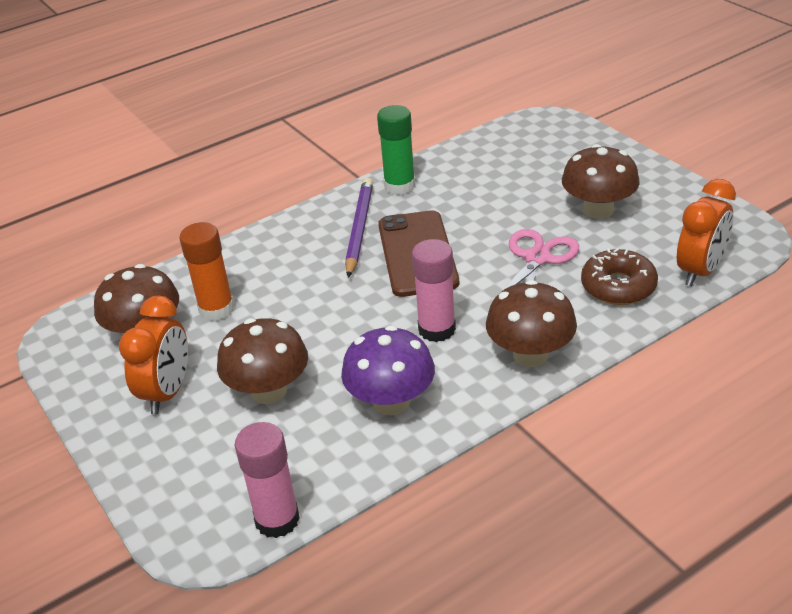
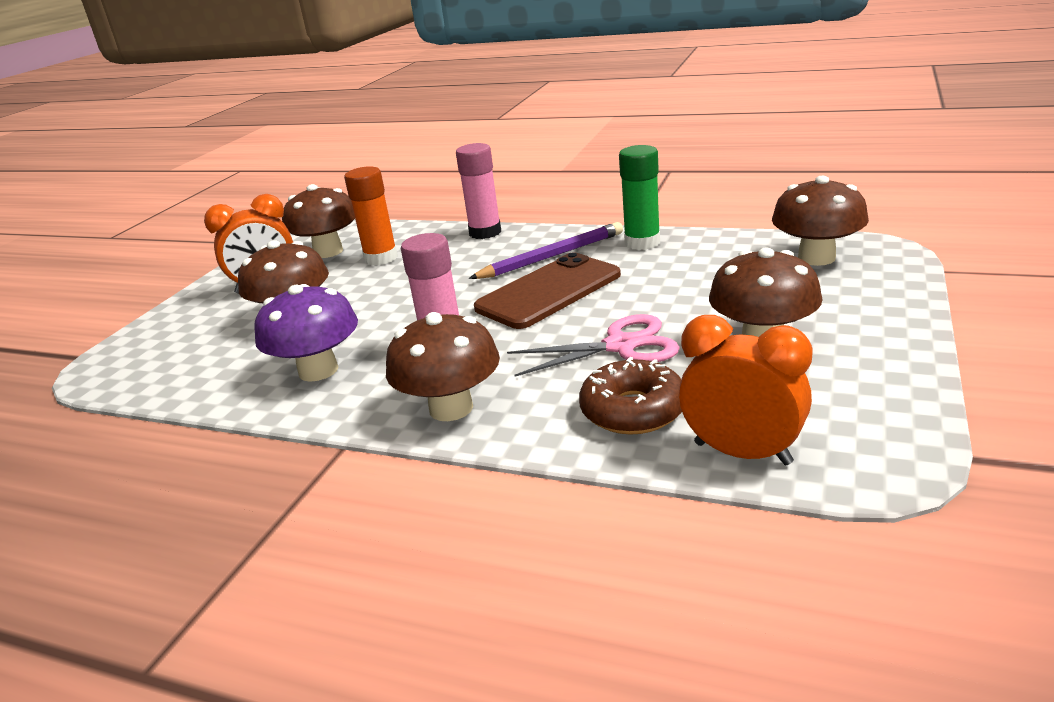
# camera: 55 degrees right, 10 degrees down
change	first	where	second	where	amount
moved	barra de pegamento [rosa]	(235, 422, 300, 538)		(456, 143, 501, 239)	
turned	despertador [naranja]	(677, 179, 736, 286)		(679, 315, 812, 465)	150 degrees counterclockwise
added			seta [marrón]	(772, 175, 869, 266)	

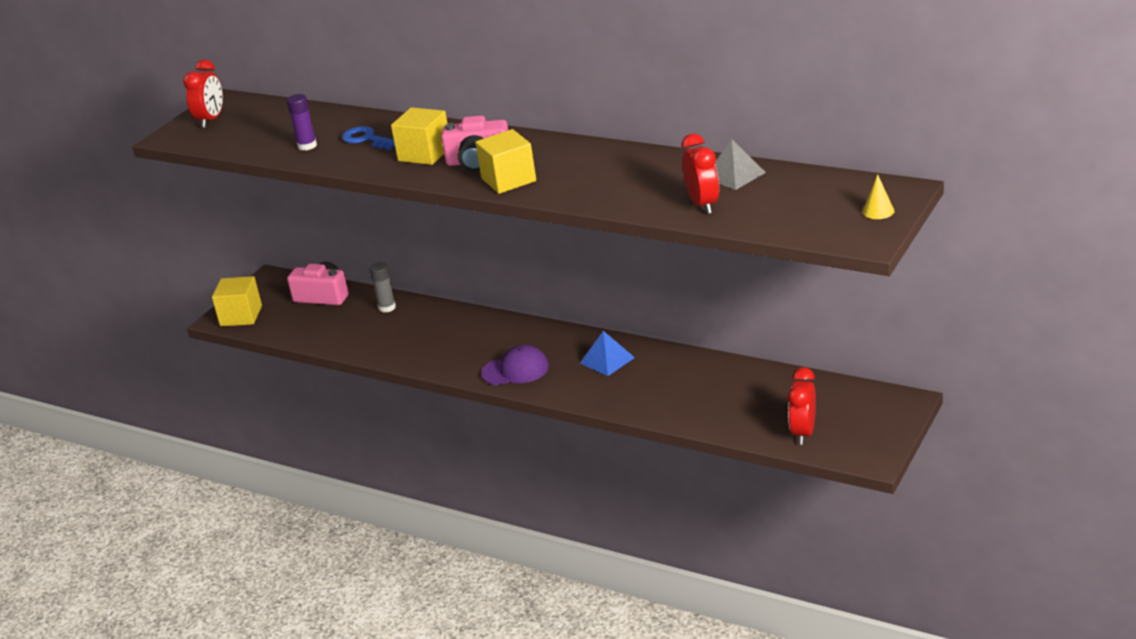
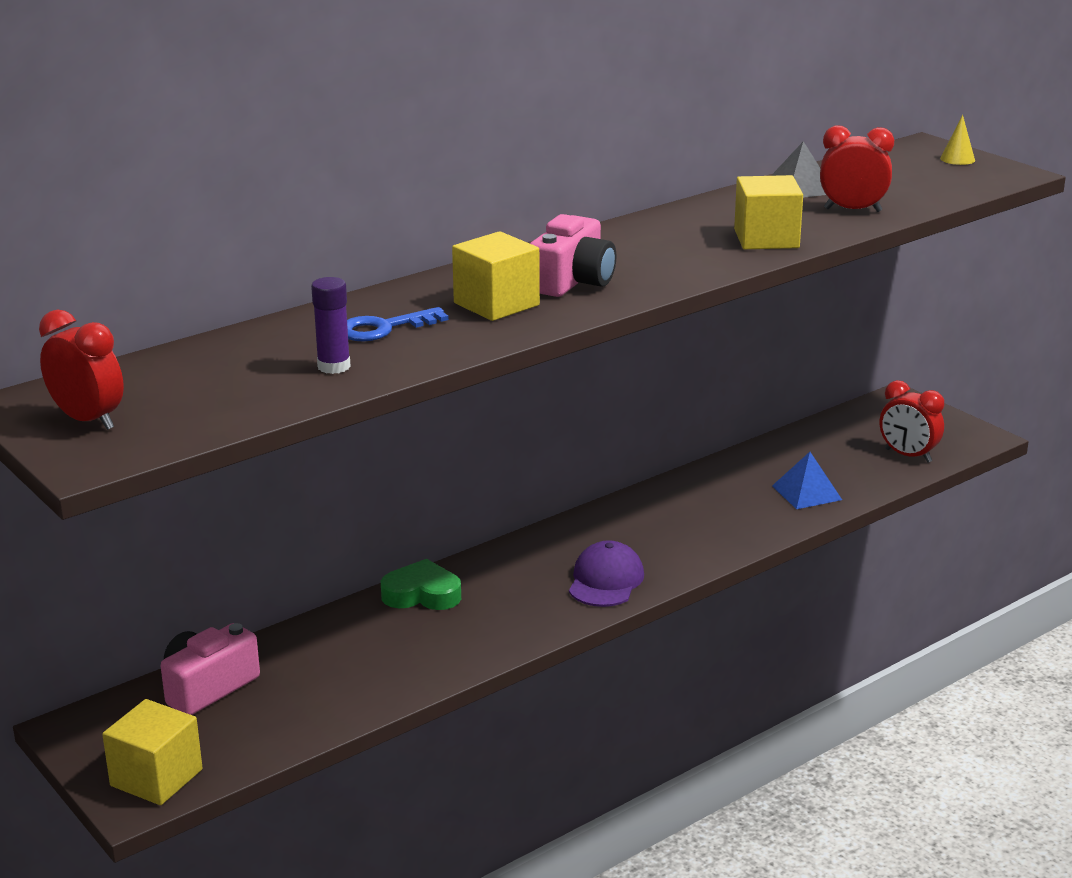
# camera: 70 degrees left, 5 degrees down
change	first	where	second	where	amount
removed	barra de pegamento [gris]	(370, 262, 396, 313)			
moved	cubo [amarillo]	(475, 129, 536, 194)		(734, 175, 803, 249)	
moved	pirámide [azul]	(580, 331, 635, 376)		(772, 452, 842, 509)	
added			corazón [verde]	(381, 559, 461, 610)	

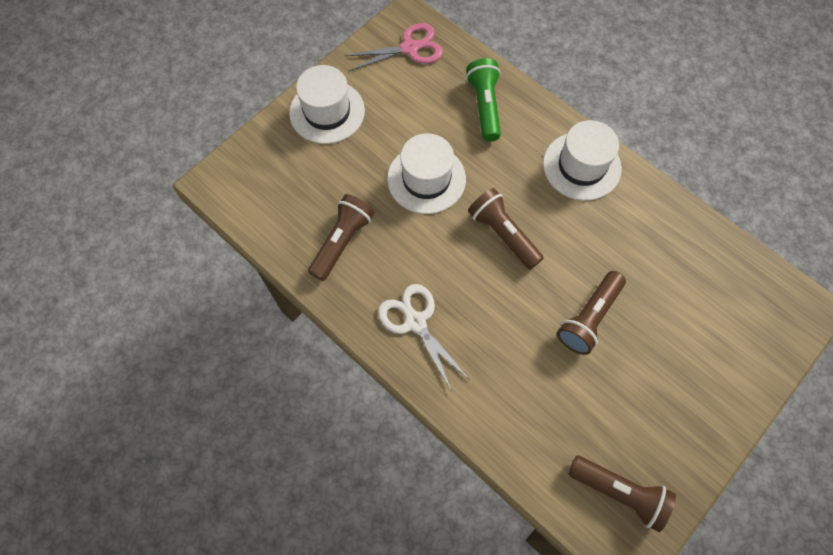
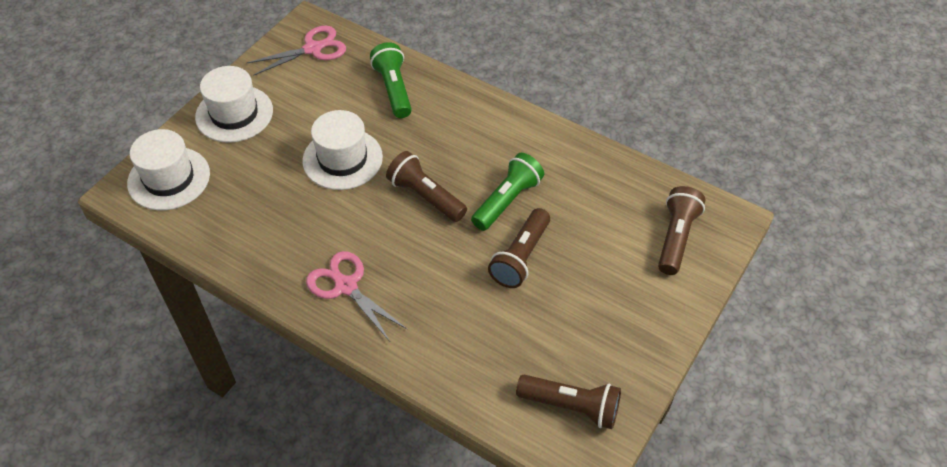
# camera: 10 degrees left, 15 degrees down
change	first	where	second	where	amount
moved	lámpara de mano [marrón]	(308, 194, 374, 281)		(658, 186, 706, 275)	
recoloured	tijeras [blanco]	(378, 284, 469, 392)	tijeras [rosa]	(306, 251, 408, 342)	
moved	sombrero [blanco]	(543, 120, 622, 201)		(127, 129, 210, 210)	
added			lámpara de mano [verde]	(471, 153, 544, 231)	

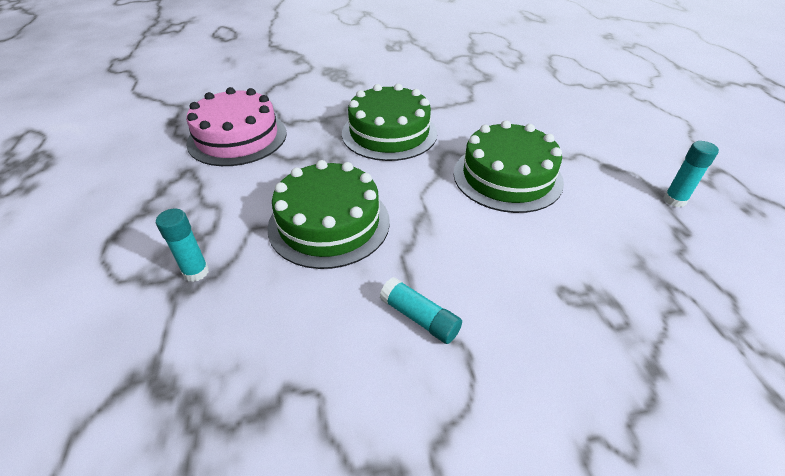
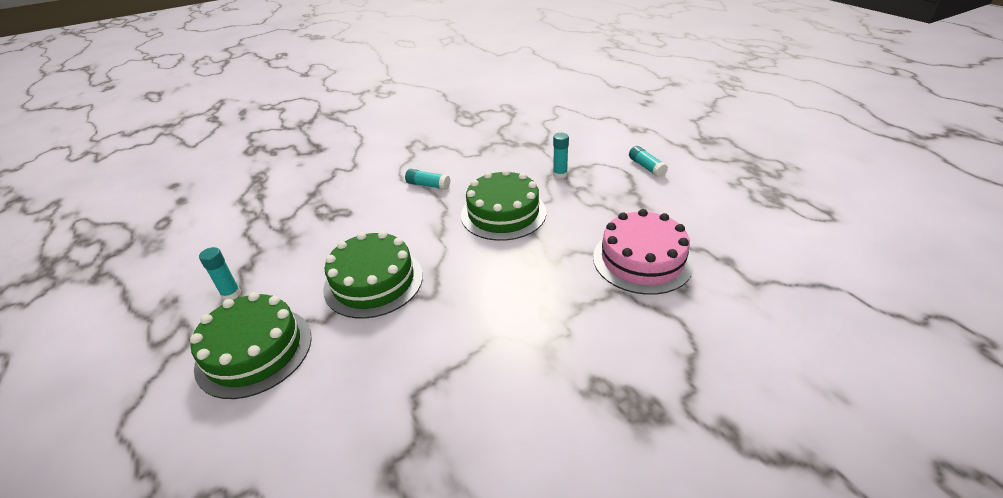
# camera: 165 degrees right, 5 degrees down
change	first	where	second	where	amount
moved	tarta [verde]	(342, 84, 437, 161)		(190, 292, 312, 399)	
added			barra de pegamento [turquesa]	(629, 146, 668, 178)	

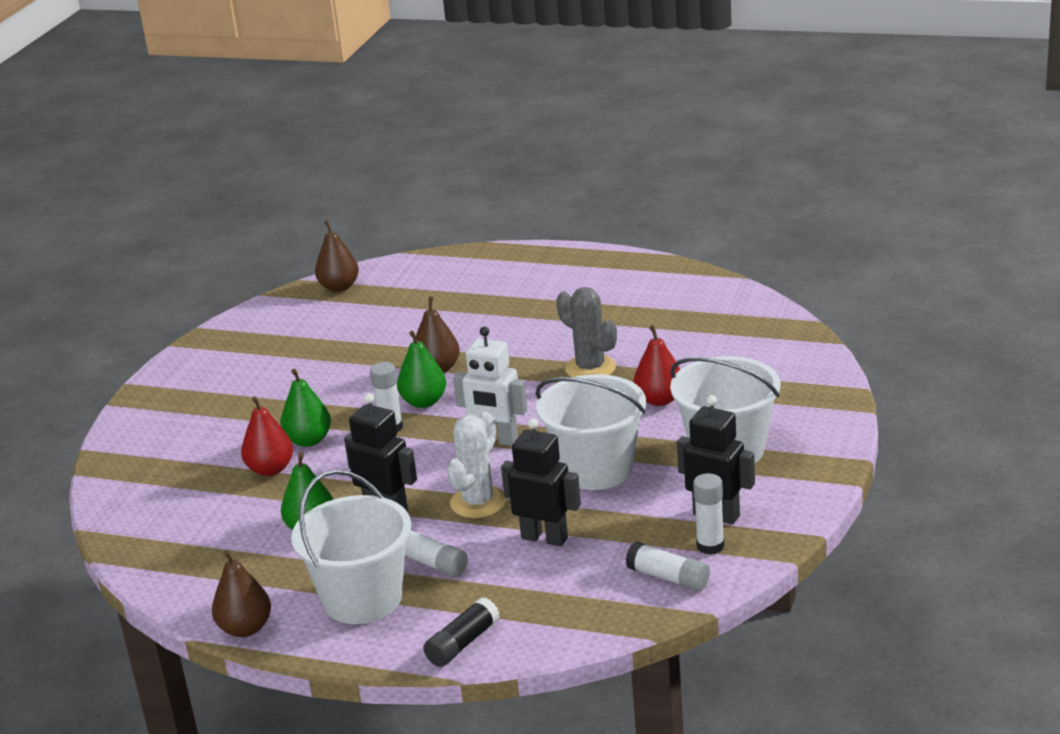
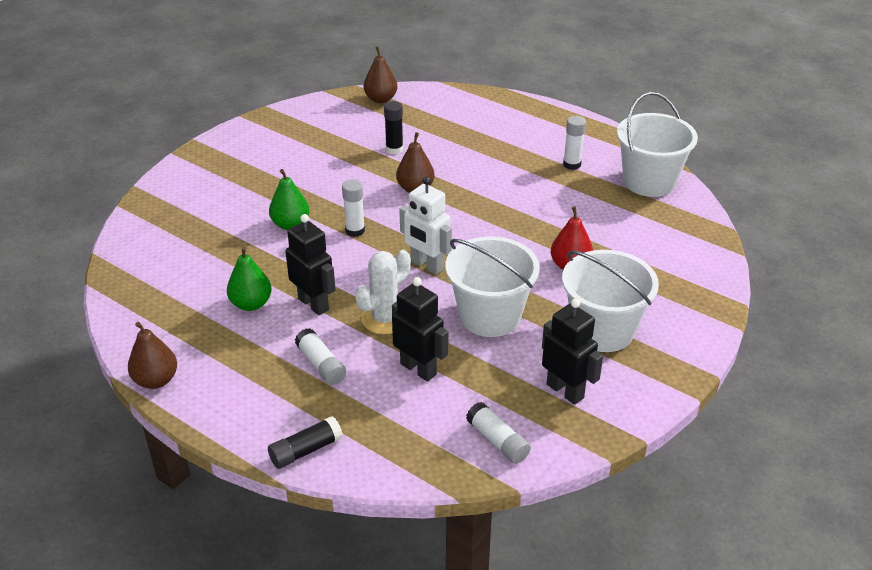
# camera: 15 degrees right, 10 degrees up
change	first	where	second	where	amount
removed	pera [rojo]	(241, 397, 293, 476)			
moved	balde [blanco]	(291, 469, 411, 624)		(617, 92, 698, 197)	
removed	pera [verde]	(397, 331, 446, 408)			
removed	cactus [gris]	(556, 287, 617, 377)			
moved	barra de pegamento [blanco]	(693, 473, 725, 555)		(563, 116, 586, 170)	
added			barra de pegamento [negro]	(384, 101, 403, 154)	

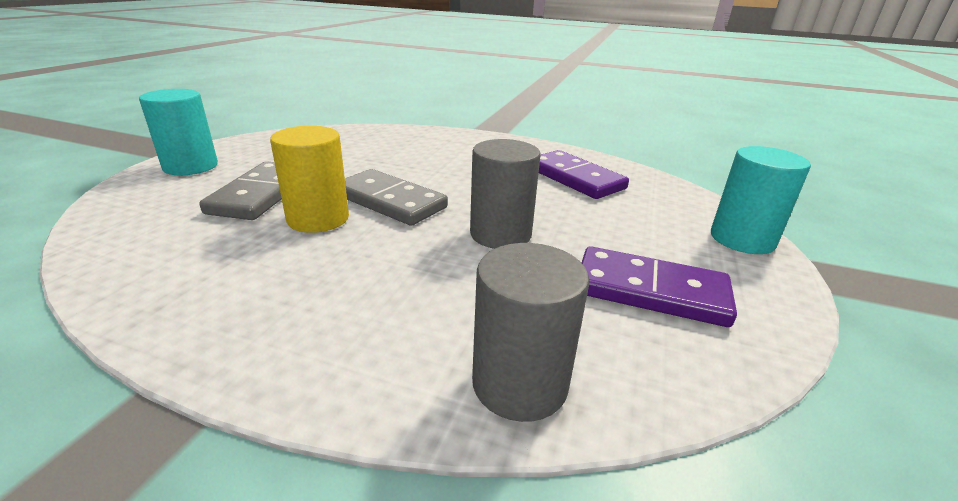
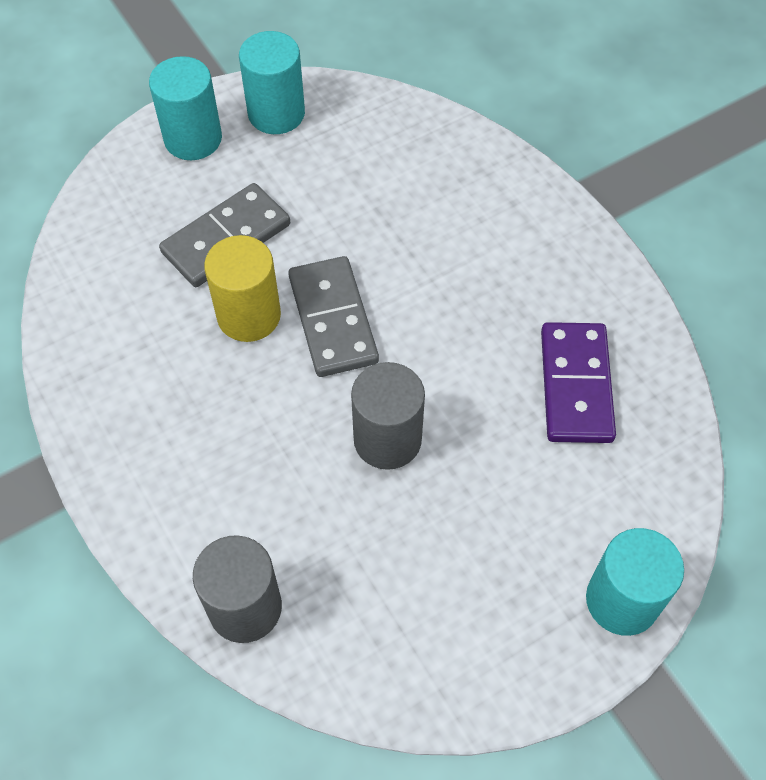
# camera: 40 degrees right, 30 degrees up
change	first	where	second	where	amount
removed	ficha de dominó [morado]	(582, 246, 737, 327)			
added			cilindro [turquesa]	(239, 31, 305, 134)	

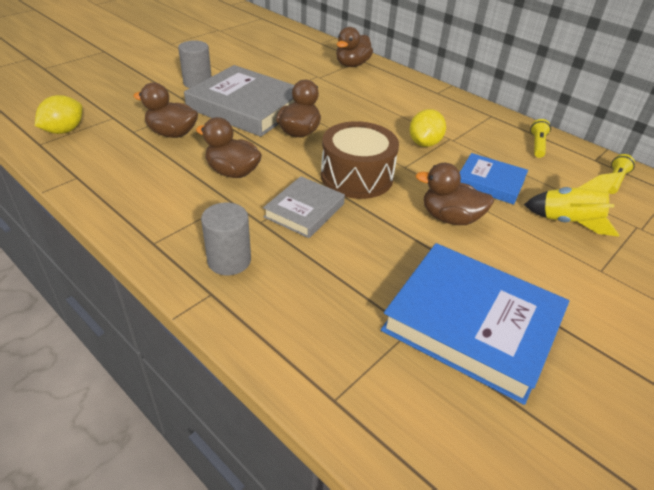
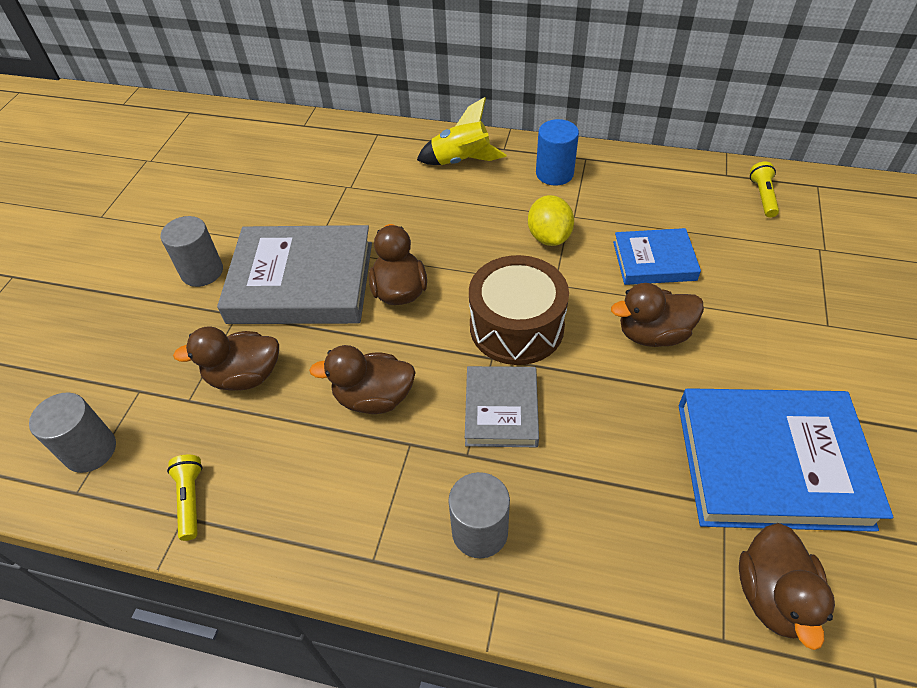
# camera: 25 degrees left, 10 degrees up
change	first	where	second	where	amount
replaced	limón [amarillo]	(35, 95, 82, 134)	cilindro [gris]	(29, 392, 116, 473)	
moved	pato [marrón]	(336, 27, 373, 67)		(739, 523, 835, 650)	
moved	cohete [amarillo]	(524, 172, 622, 237)		(417, 97, 507, 165)	
moved	lámpara de mano [amarillo]	(530, 119, 551, 158)		(167, 455, 203, 541)	
added			cilindro [azul]	(536, 119, 579, 185)	

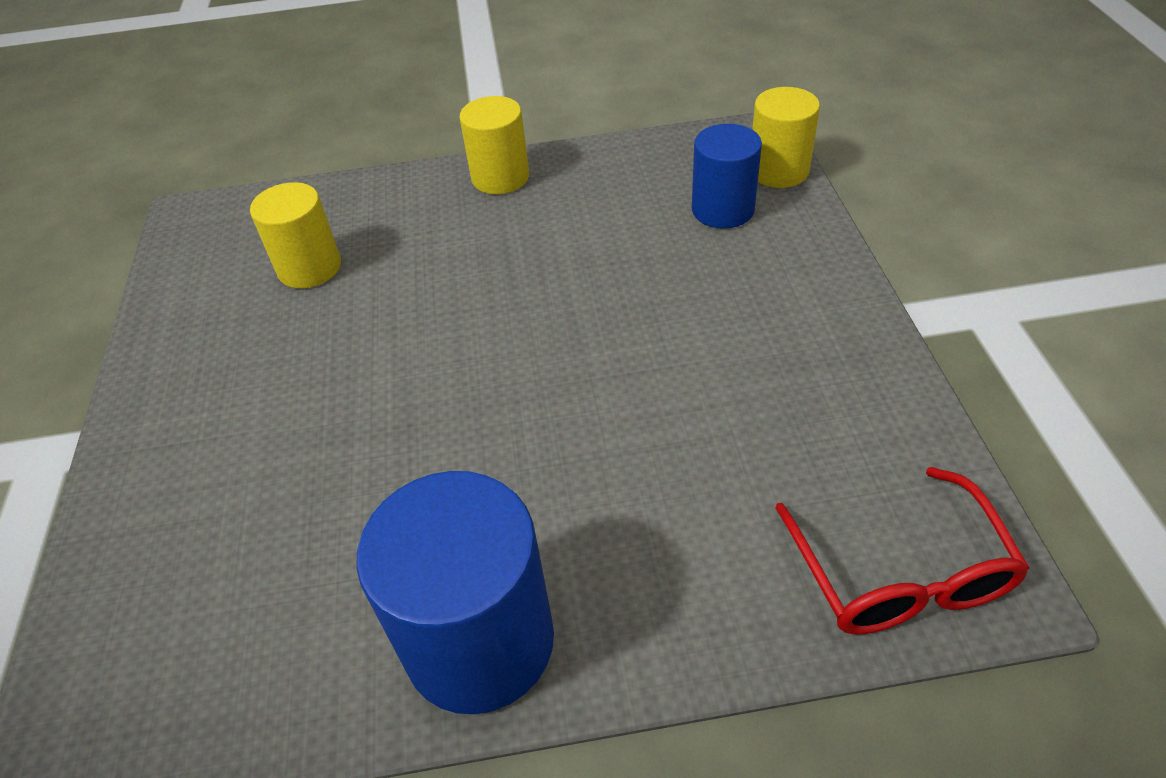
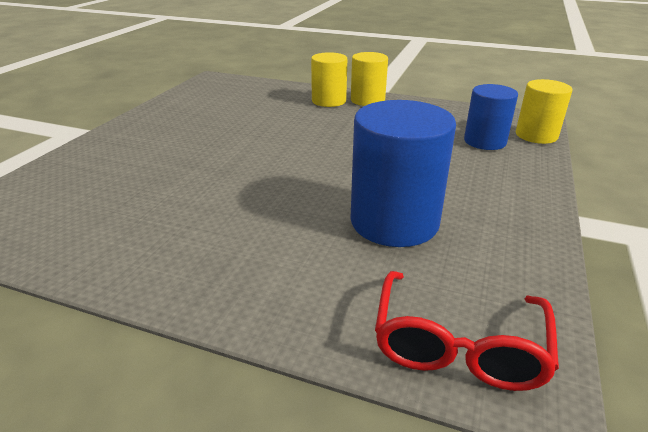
# camera: 25 degrees right, 15 degrees down
change	first	where	second	where	amount
moved	cilindro [amarillo]	(250, 182, 341, 288)		(311, 52, 347, 107)	
moved	cilindro [azul]	(356, 471, 554, 714)		(351, 100, 456, 247)	

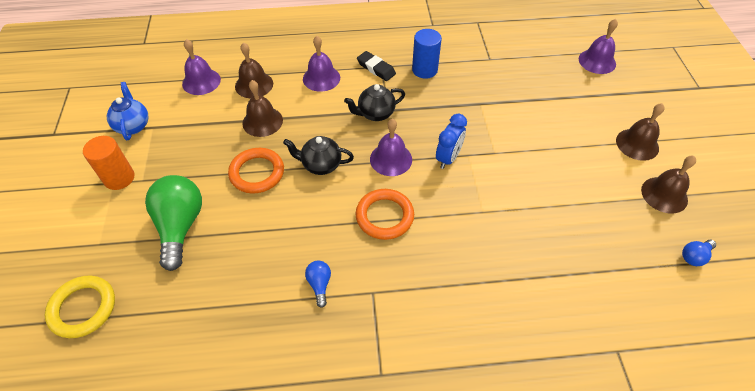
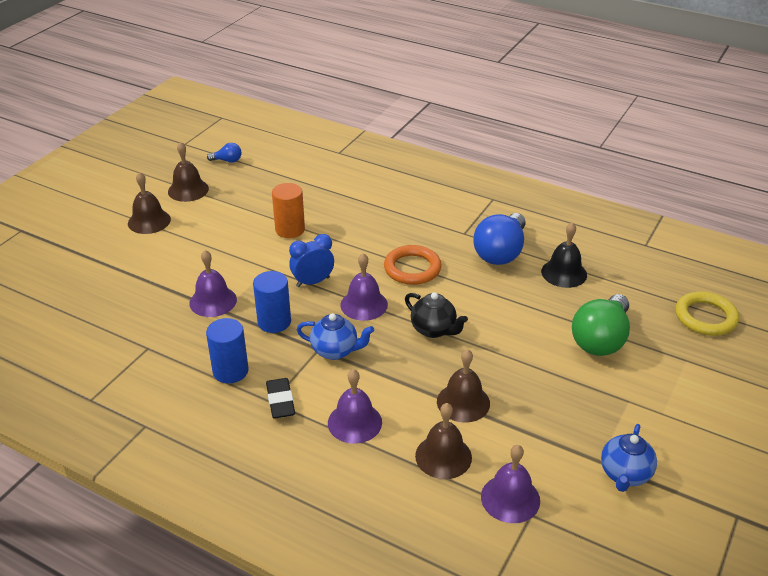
# camera: 145 degrees left, 15 degrees down
change	first	where	second	where	amount
moved	cilindro [naranja]	(83, 136, 135, 190)		(272, 183, 305, 238)	
removed	anillo [naranja]	(228, 148, 284, 194)			
resized	bombilla [azul]	(305, 260, 331, 308)		(473, 213, 525, 265)	x2.19
recoloured	tetera [negro]	(344, 84, 405, 121)	tetera [azul]	(297, 313, 374, 360)	
moved	campana [morado]	(579, 19, 618, 74)		(189, 250, 237, 317)	
added			cilindro [azul]	(253, 271, 291, 333)	
added			campana [negro]	(541, 222, 587, 288)	

